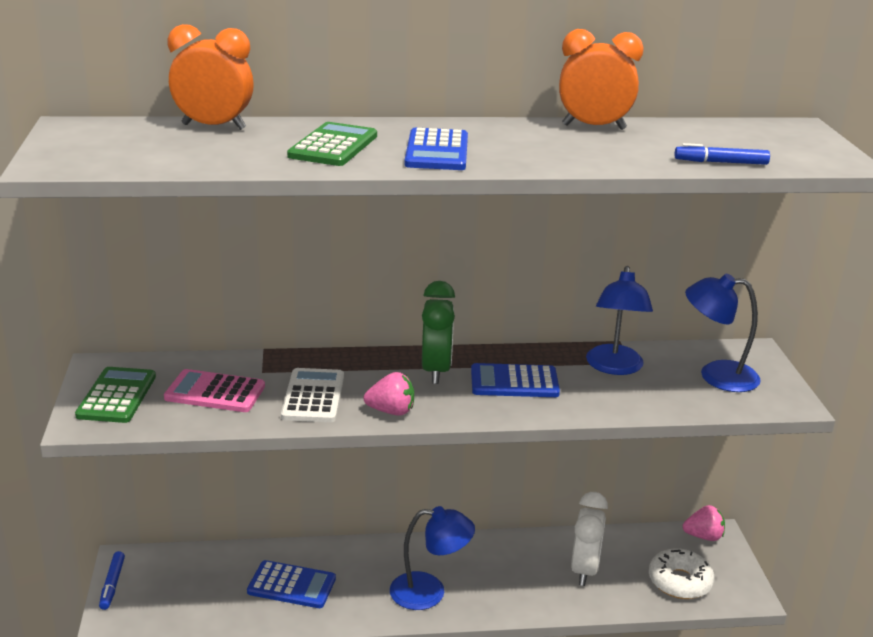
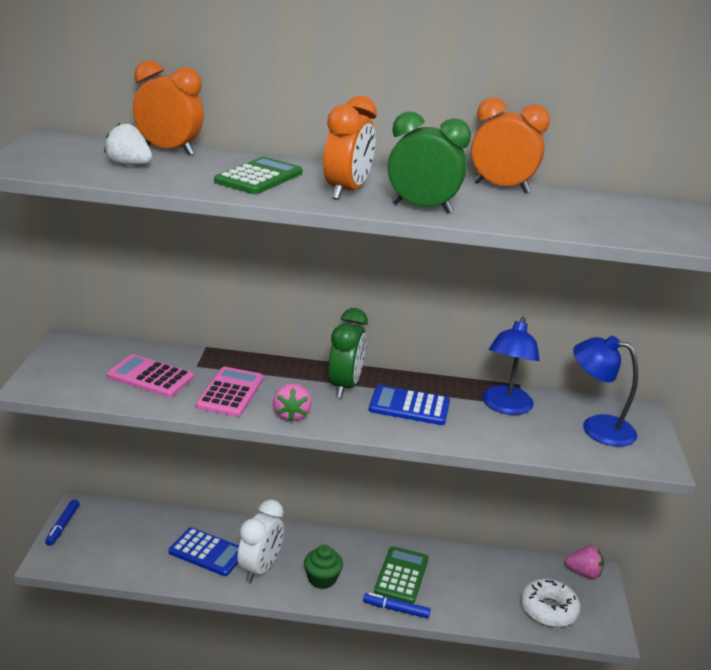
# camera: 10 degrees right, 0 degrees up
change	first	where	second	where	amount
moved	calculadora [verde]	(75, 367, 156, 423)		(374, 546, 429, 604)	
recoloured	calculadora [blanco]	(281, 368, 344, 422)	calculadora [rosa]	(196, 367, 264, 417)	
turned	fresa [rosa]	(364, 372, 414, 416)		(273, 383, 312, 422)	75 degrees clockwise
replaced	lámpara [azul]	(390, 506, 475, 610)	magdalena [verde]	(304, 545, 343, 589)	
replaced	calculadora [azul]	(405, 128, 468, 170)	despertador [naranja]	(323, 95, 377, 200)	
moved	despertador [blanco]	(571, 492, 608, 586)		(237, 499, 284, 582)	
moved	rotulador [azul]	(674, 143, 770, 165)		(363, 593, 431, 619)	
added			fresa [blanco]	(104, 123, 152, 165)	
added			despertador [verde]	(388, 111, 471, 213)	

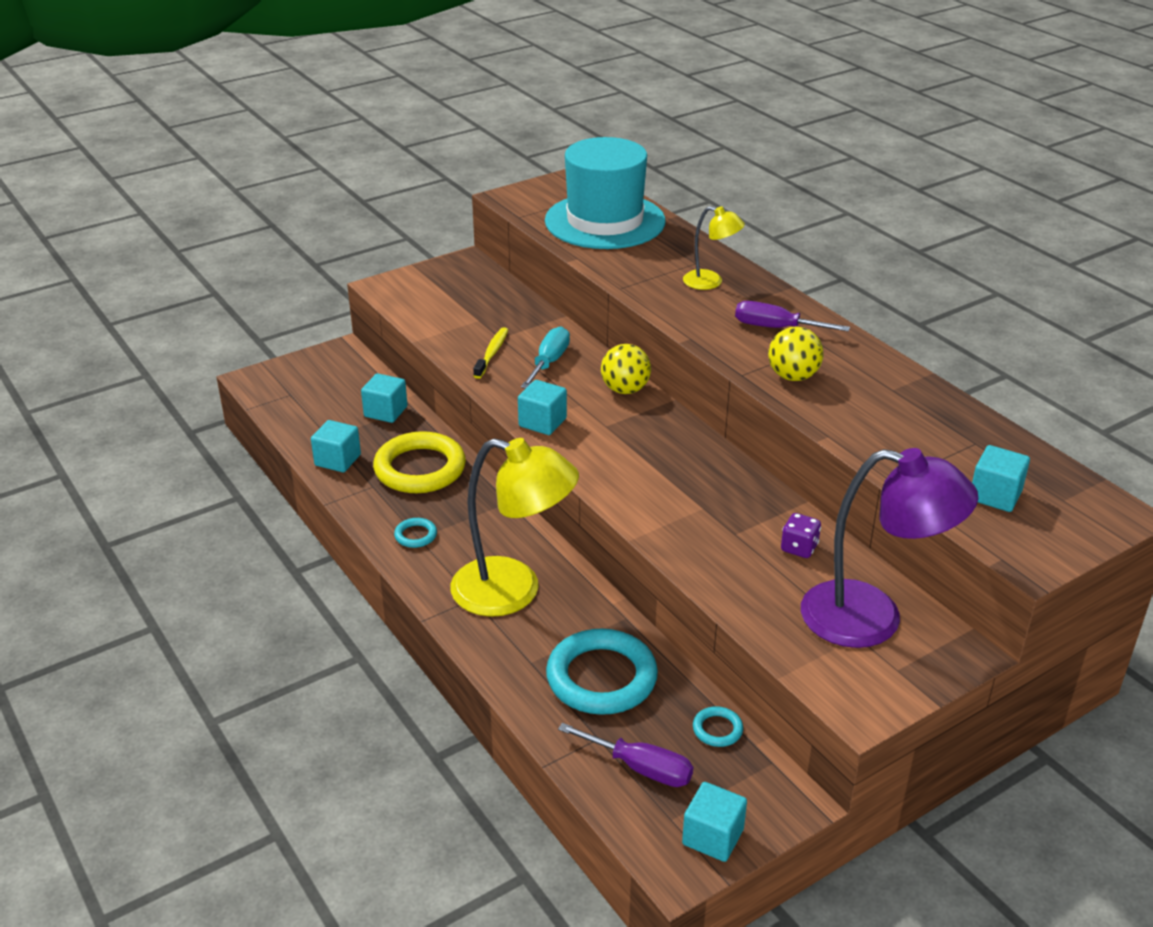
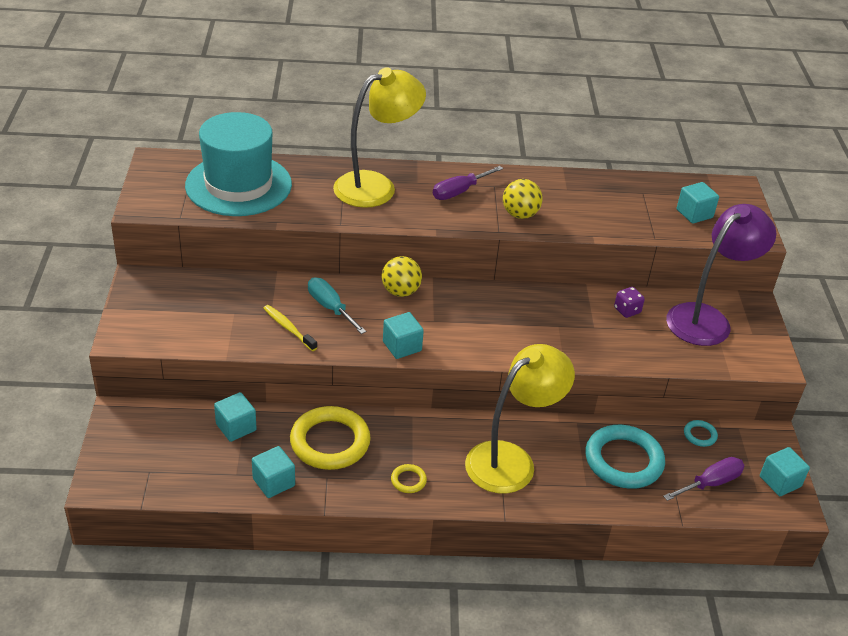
# camera: 60 degrees left, 5 degrees up
change	first	where	second	where	amount
recoloured	anillo [turquesa]	(394, 518, 437, 548)	anillo [amarillo]	(391, 464, 427, 493)	
resized	lámpara [amarillo]	(683, 206, 745, 290)		(333, 67, 426, 208)	x1.95

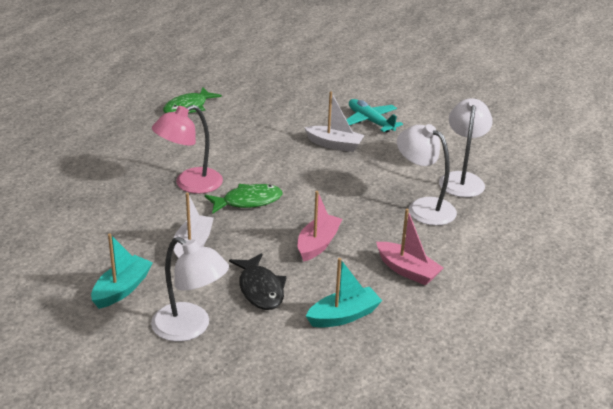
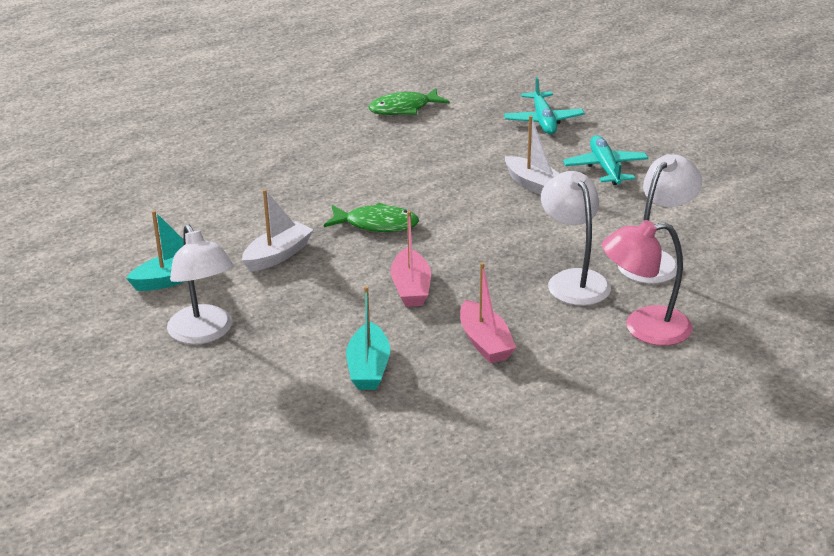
# camera: 30 degrees right, 0 degrees up
change	first	where	second	where	amount
moved	lámpara [rosa]	(152, 105, 223, 194)		(602, 220, 693, 346)	
removed	pez [negro]	(229, 253, 287, 310)			
turned	barco [rosa]	(297, 191, 342, 262)		(391, 211, 431, 307)	120 degrees clockwise
turned	barco [turquesa]	(306, 258, 382, 328)		(346, 286, 390, 390)	90 degrees clockwise
added			avión [turquesa]	(504, 77, 585, 134)	

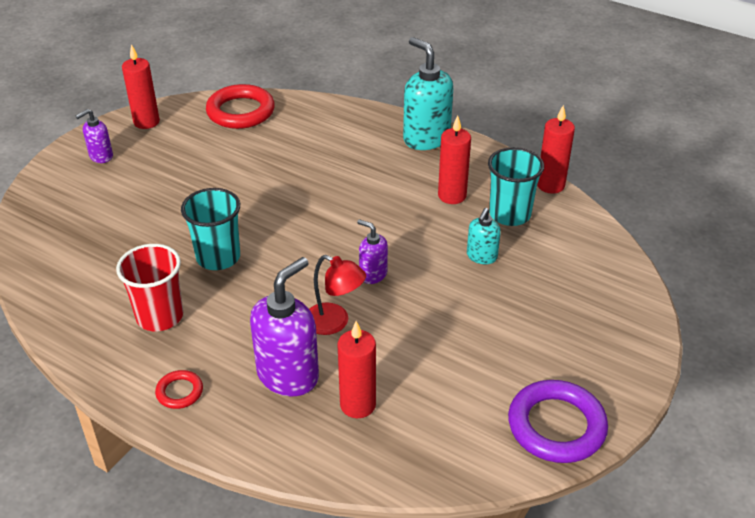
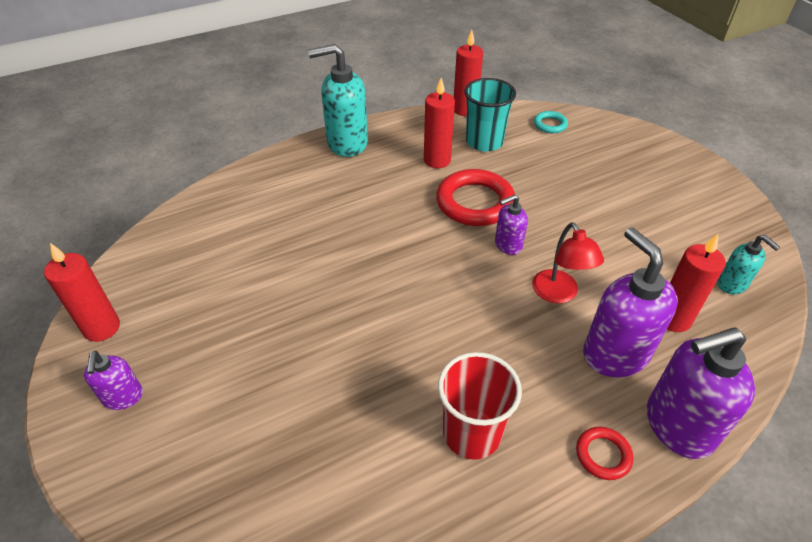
# camera: 60 degrees left, 5 degrees up
change	first	where	second	where	amount
removed	vaso [turquesa]	(181, 188, 240, 270)			
moved	anillo [rojo]	(206, 84, 275, 129)		(436, 169, 515, 226)	
turned	lámpara [rojo]	(309, 255, 366, 335)		(532, 222, 604, 304)	105 degrees clockwise
moved	dispensador de jabón [turquesa]	(467, 208, 501, 264)		(717, 235, 780, 294)	
removed	anillo [morado]	(508, 380, 608, 463)			
added			anillo [turquesa]	(534, 111, 568, 133)	
added			dispensador de jabón [morado]	(647, 328, 755, 459)	

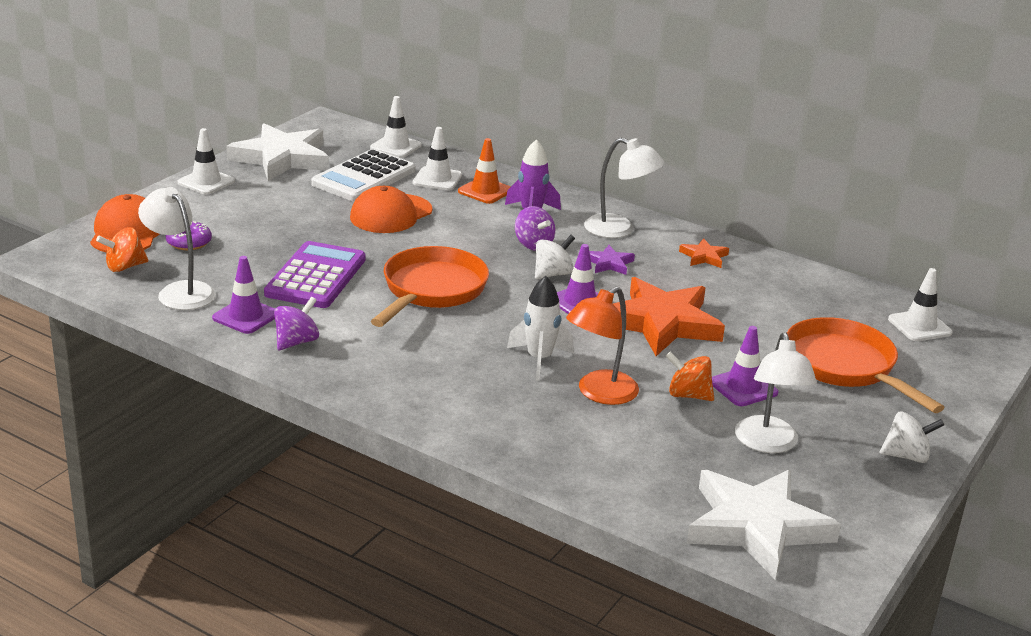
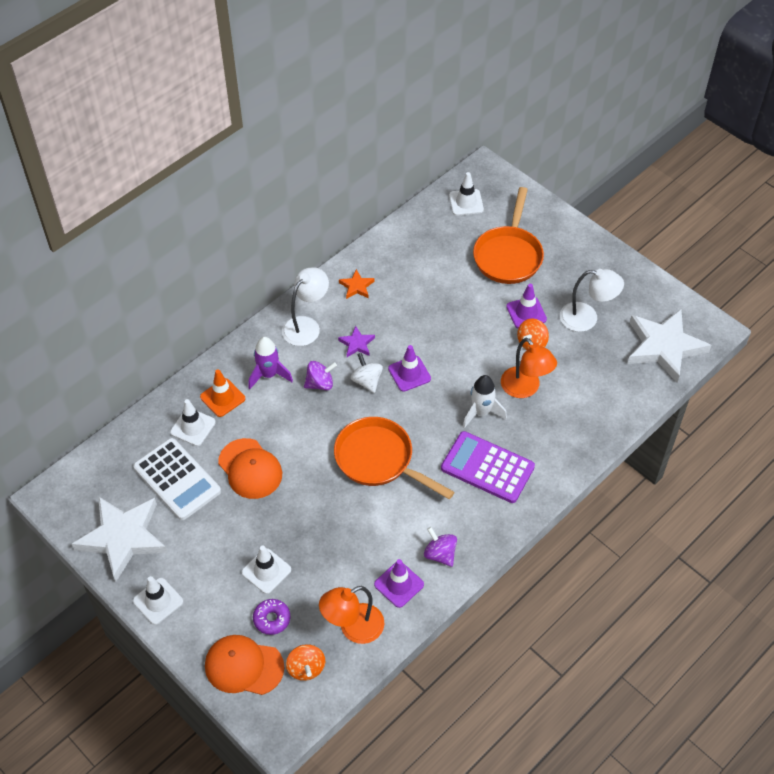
# camera: 75 degrees left, 25 degrees up
change	first	where	second	where	amount
recoloured	lámpara [blanco]	(138, 187, 216, 310)	lámpara [naranja]	(319, 586, 385, 644)	
moved	calculadora [morado]	(264, 241, 366, 308)		(441, 431, 535, 503)	
moved	cono de tráfico [blanco]	(370, 96, 422, 158)		(242, 546, 291, 594)	
removed	estrella [naranja]	(613, 277, 725, 356)			
turned	sartén [naranja]	(787, 317, 945, 413)		(473, 187, 544, 284)	60 degrees counterclockwise
removed	peonza [blanco]	(880, 412, 944, 463)			

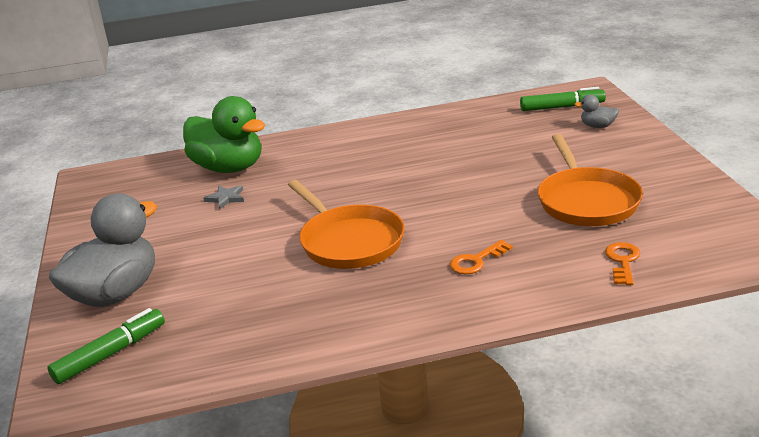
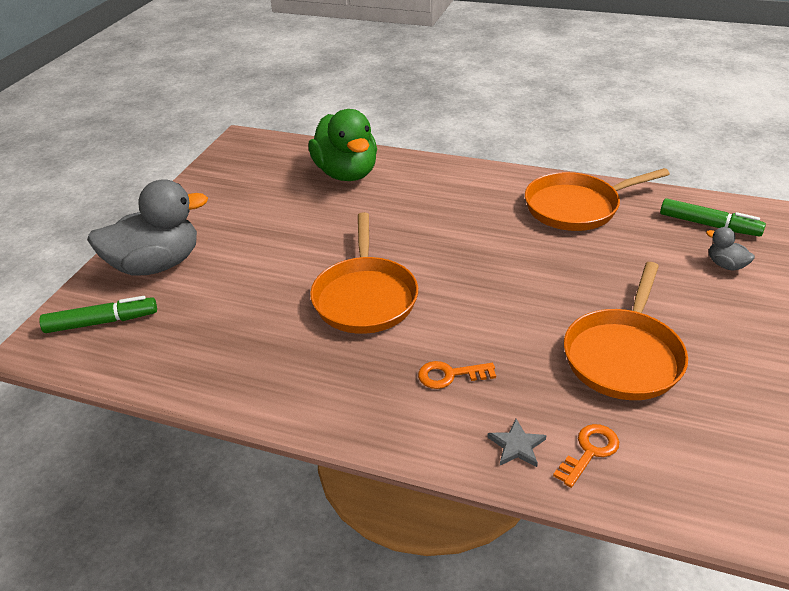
# camera: 30 degrees right, 10 degrees up
change	first	where	second	where	amount
moved	estrella [gris]	(203, 185, 244, 210)		(487, 419, 547, 467)	
added			sartén [naranja]	(525, 168, 670, 231)	

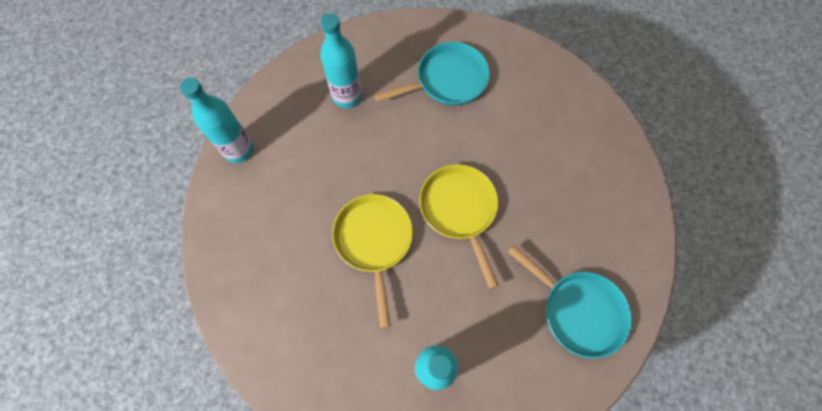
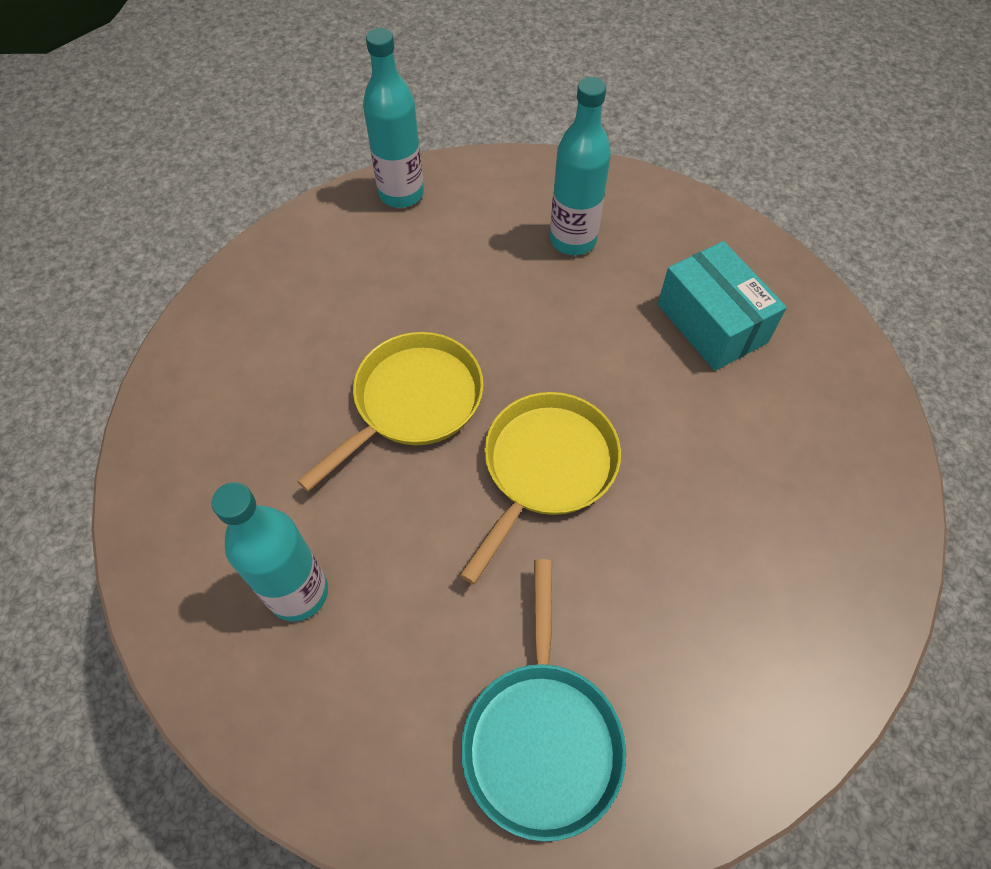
# camera: 50 degrees right, 10 degrees down
change	first	where	second	where	amount
replaced	sartén [turquesa]	(374, 42, 490, 106)	caja [turquesa]	(658, 241, 787, 371)	

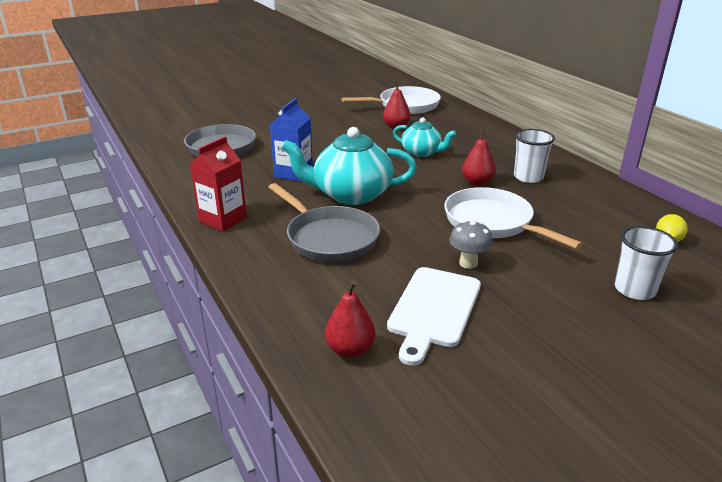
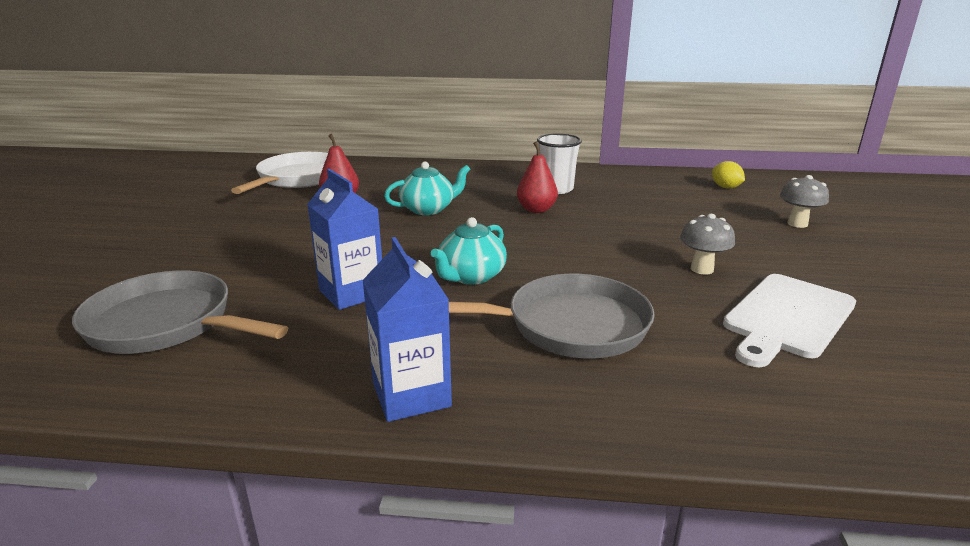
# camera: 55 degrees left, 5 degrees down
change	first	where	second	where	amount
recoloured	cartón de leche [rojo]	(190, 136, 247, 232)	cartón de leche [azul]	(363, 237, 452, 422)	
resized	tetera [turquesa]	(282, 127, 417, 205)		(431, 217, 507, 285)	x0.59
removed	pera [rojo]	(325, 281, 375, 358)			
turned	tabla de cortar [blanco]	(387, 267, 481, 366)		(723, 274, 856, 367)	75 degrees clockwise
removed	sartén [blanco]	(444, 187, 583, 249)			
replaced	vaso [blanco]	(615, 226, 678, 300)	seta [gris]	(780, 175, 829, 228)	

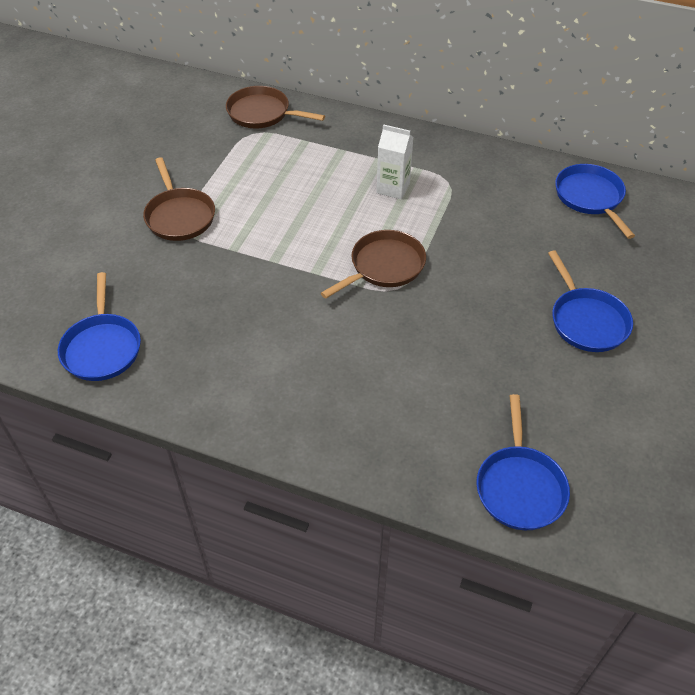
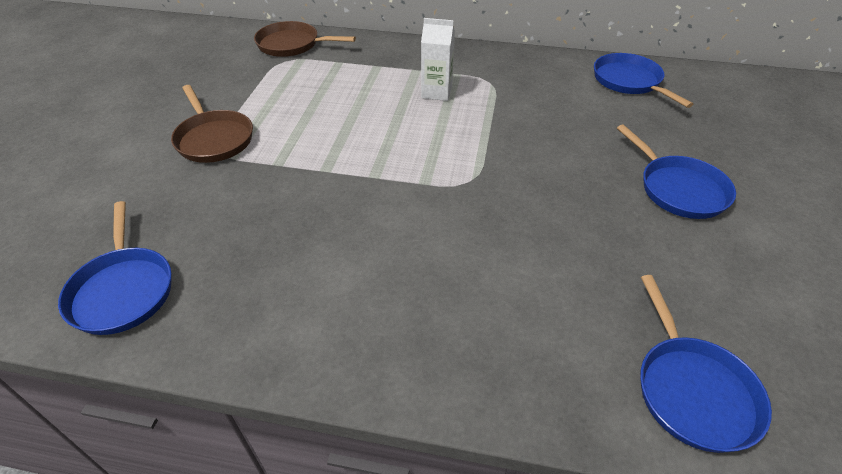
# camera: 10 degrees left, 5 degrees down
change	first	where	second	where	amount
removed	sartén [marrón]	(321, 230, 426, 299)			

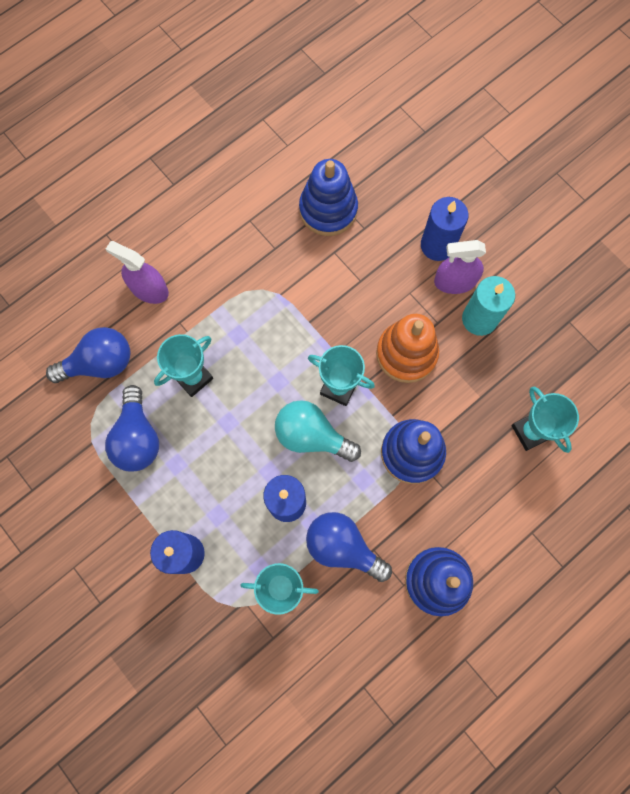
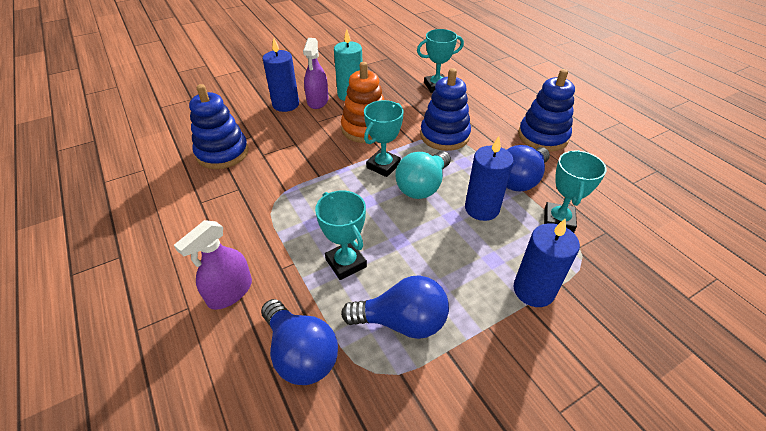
# camera: 80 degrees left, 30 degrees down
change	first	where	second	where	amount
turned	bombilla [azul]	(46, 327, 131, 383)		(261, 299, 338, 385)	150 degrees clockwise

